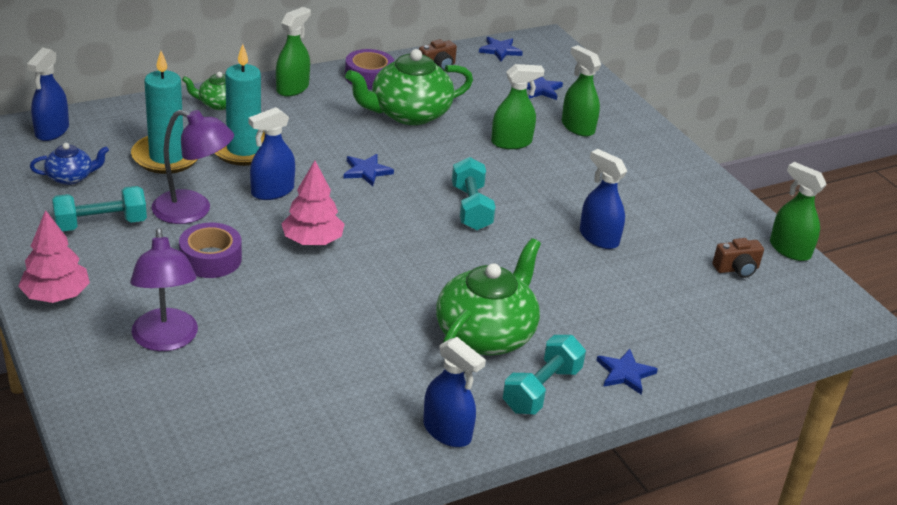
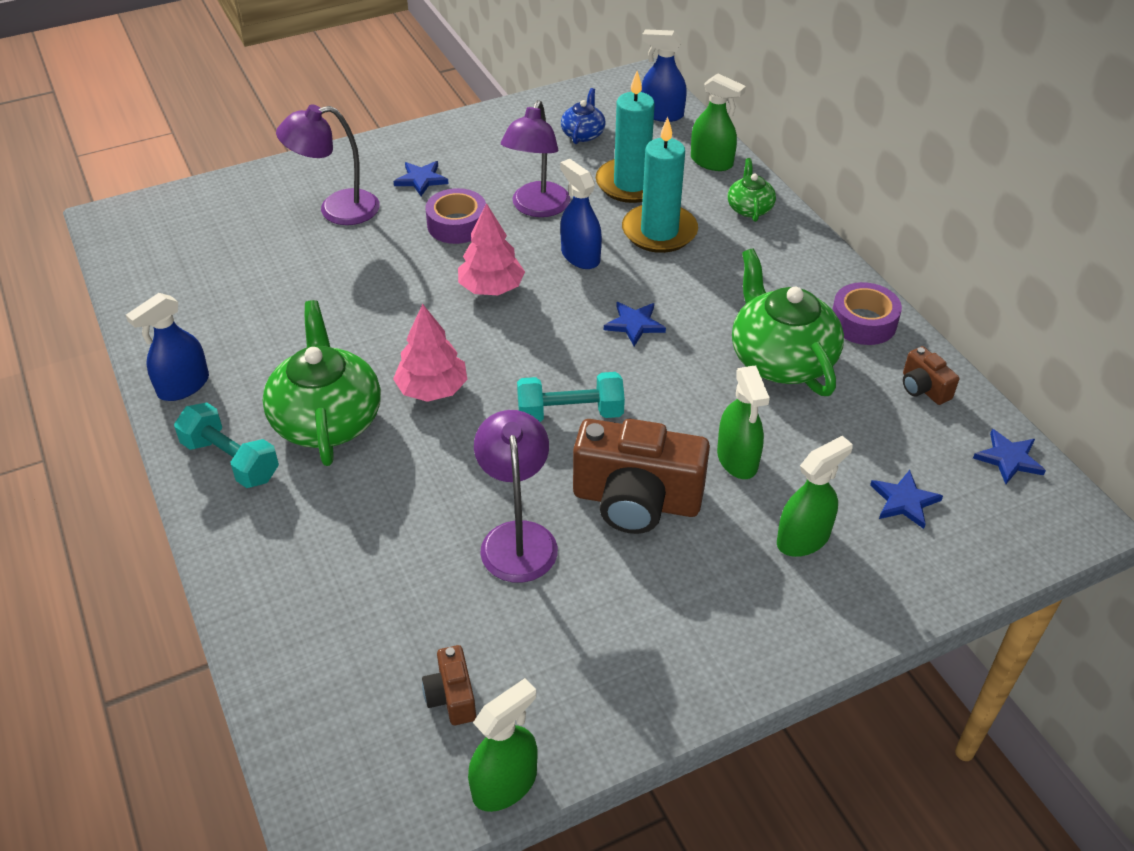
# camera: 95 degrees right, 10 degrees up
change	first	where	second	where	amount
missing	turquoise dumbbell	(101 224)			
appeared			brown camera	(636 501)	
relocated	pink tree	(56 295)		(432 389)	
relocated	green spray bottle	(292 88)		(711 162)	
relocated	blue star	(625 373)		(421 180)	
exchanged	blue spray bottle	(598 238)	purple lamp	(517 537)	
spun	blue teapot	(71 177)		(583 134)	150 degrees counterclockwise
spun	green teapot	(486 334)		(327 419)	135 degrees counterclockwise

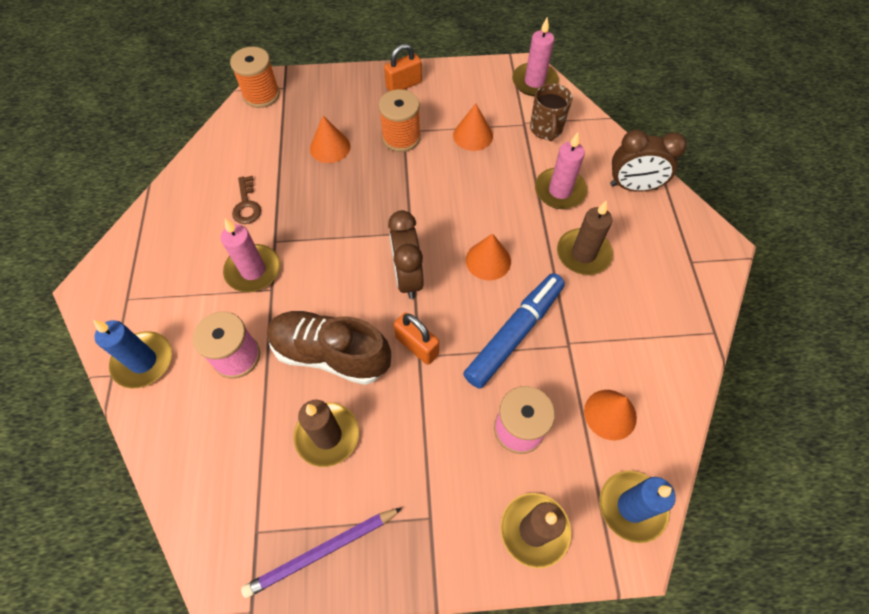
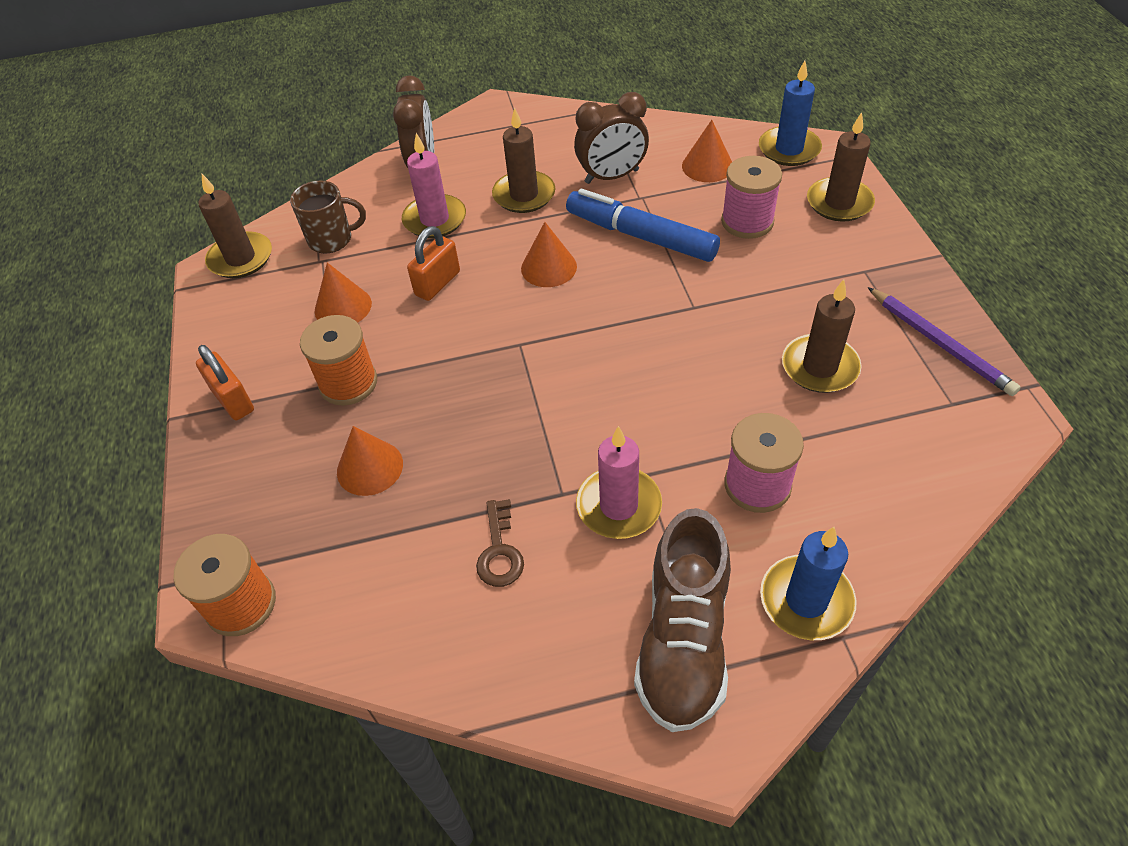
# camera: 95 degrees left, 10 degrees down
change	first	where	second	where	amount
relocated	brown shoe	(330 354)		(683 640)	
relocated	brown clock	(407 277)		(612 177)	
relocated	orange padlock	(417 346)		(437 283)	
colour	pink candle	(534 82)	brown candle	(240 258)	
spun	brown key	(246 205)		(499 551)	105 degrees clockwise

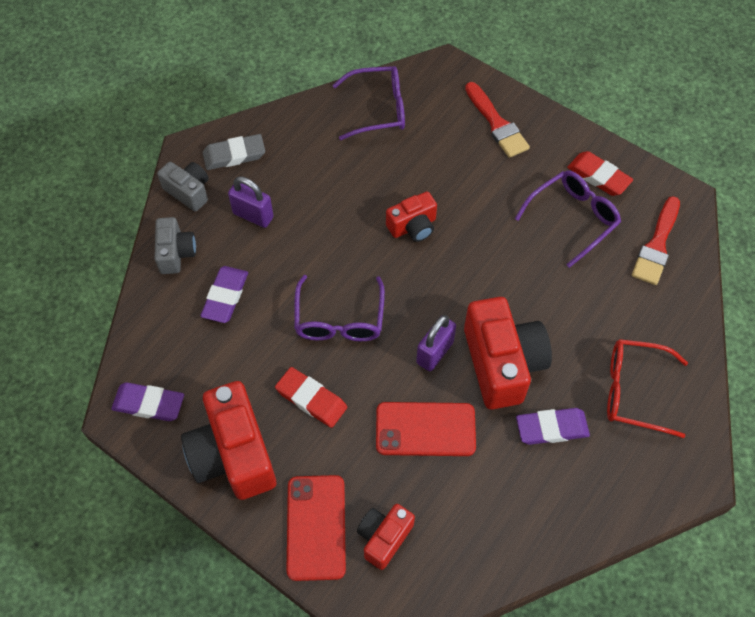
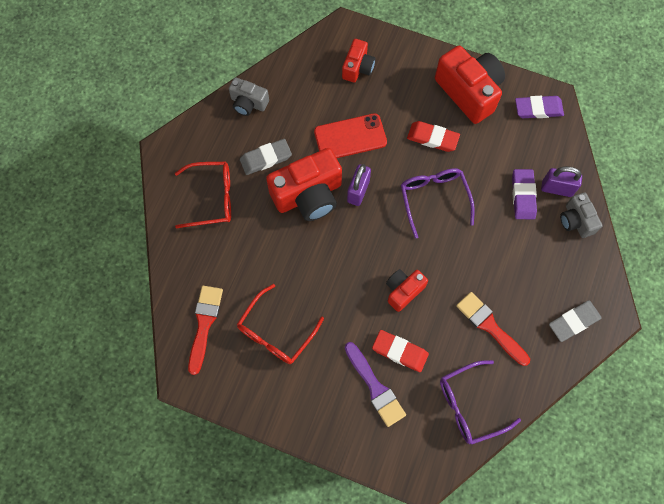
# camera: 165 degrees right, 10 degrees up
change	first	where	second	where	amount
missing	red phone	(316 527)			
appeared			purple brush	(375 387)	
relocated	grey camera	(188 191)		(248 103)	
relocated	purple padlock	(253 215)		(556 189)	
relocated	red brush	(496 124)		(490 326)	
relocated	red eraser	(598 176)		(400 351)	
colour	purple glasses	(572 218)	red glasses	(276 332)	
colour	purple eraser	(551 428)	grey eraser	(266 158)	
spun	red camera	(502 363)		(308 195)	90 degrees counterclockwise

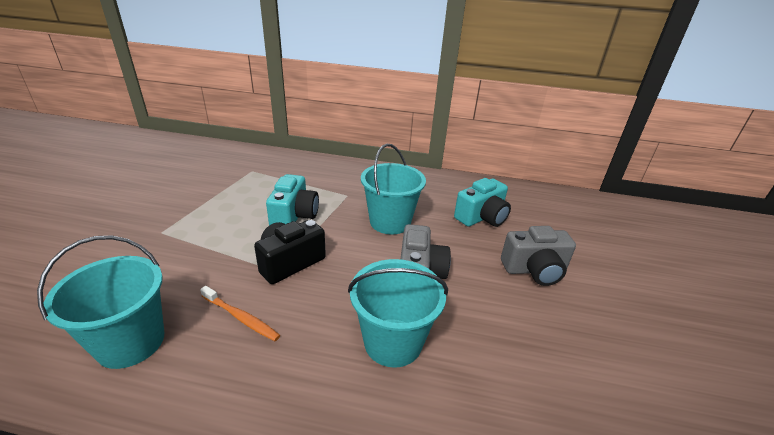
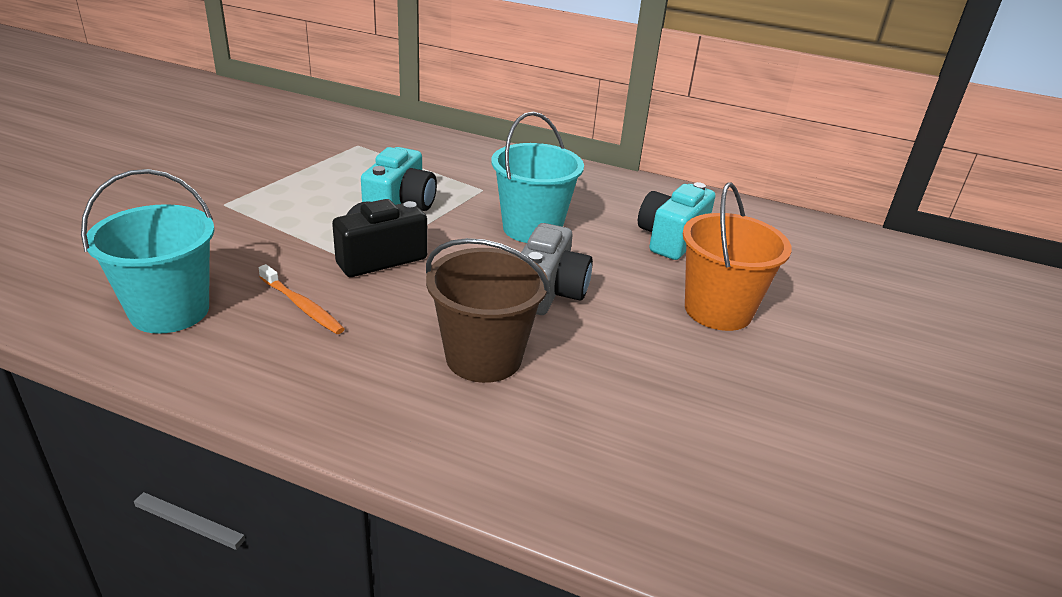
# camera: 10 degrees right, 0 degrees up
change	first	where	second	where	amount
exchanged	grey camera	(534 270)	orange bucket	(718 310)	
colour	turquoise bucket	(393 342)	brown bucket	(483 357)	
spun	turquoise camera	(481 217)		(671 239)	150 degrees clockwise

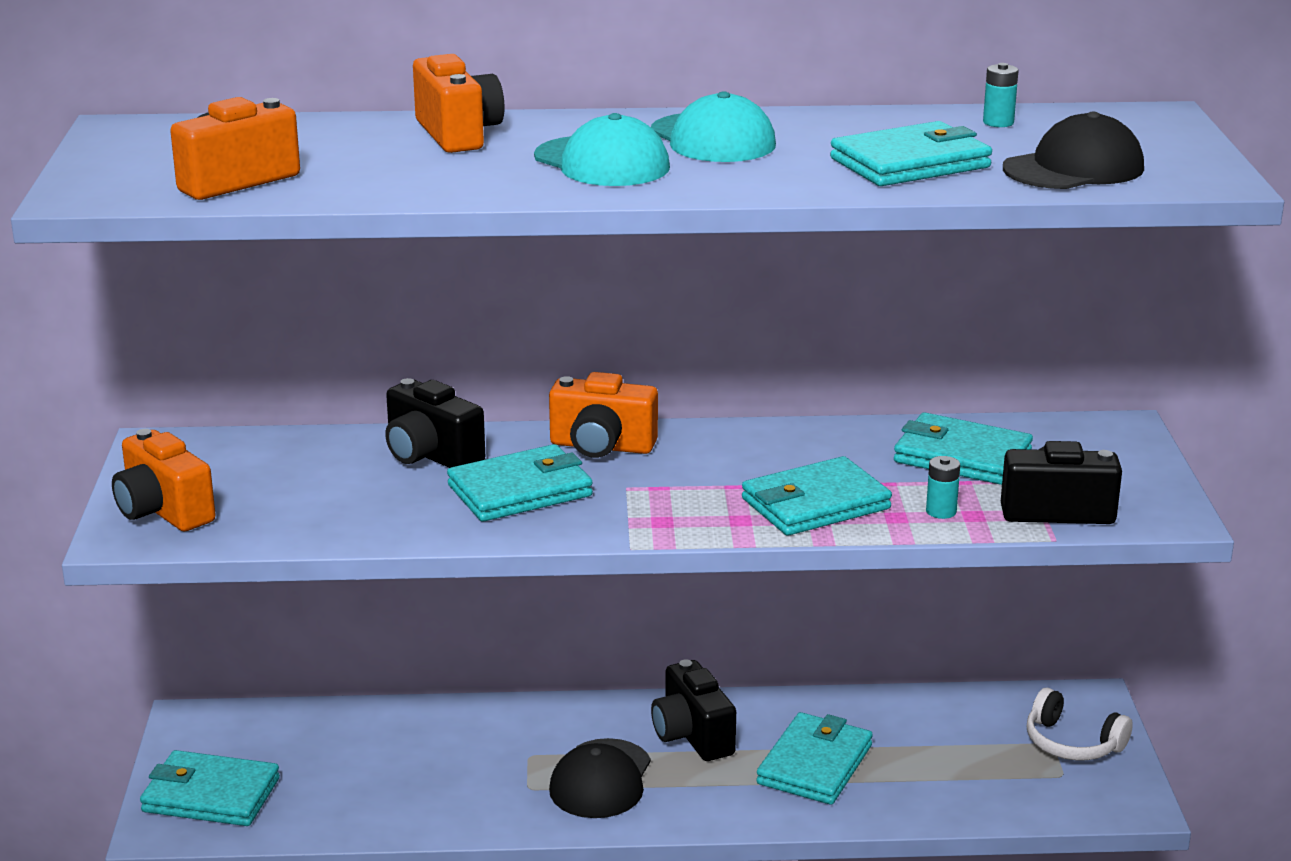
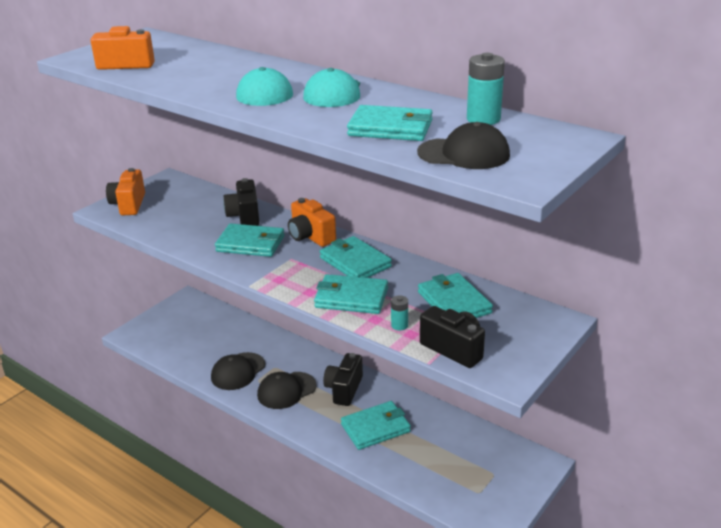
# camera: 40 degrees right, 5 degrees up
change	first	where	second	where	amount
missing	orange camera	(458 134)			
missing	white headphones	(1072 743)			
appeared			black cap	(238 371)	
relocated	turquoise wallet	(211 795)		(355 262)	
size	turquoise battery	(998 122)		(483 119)	x1.83

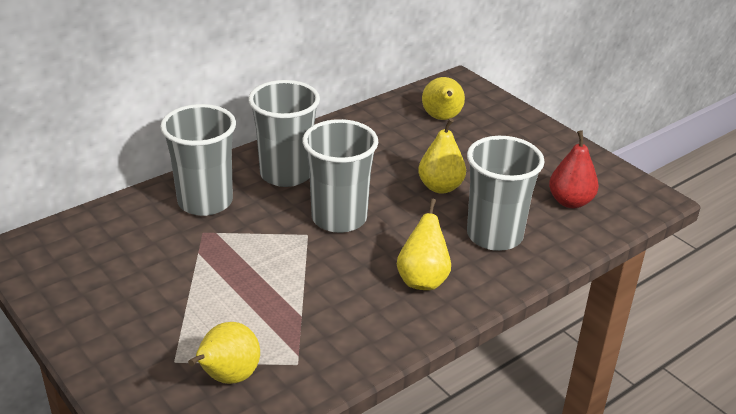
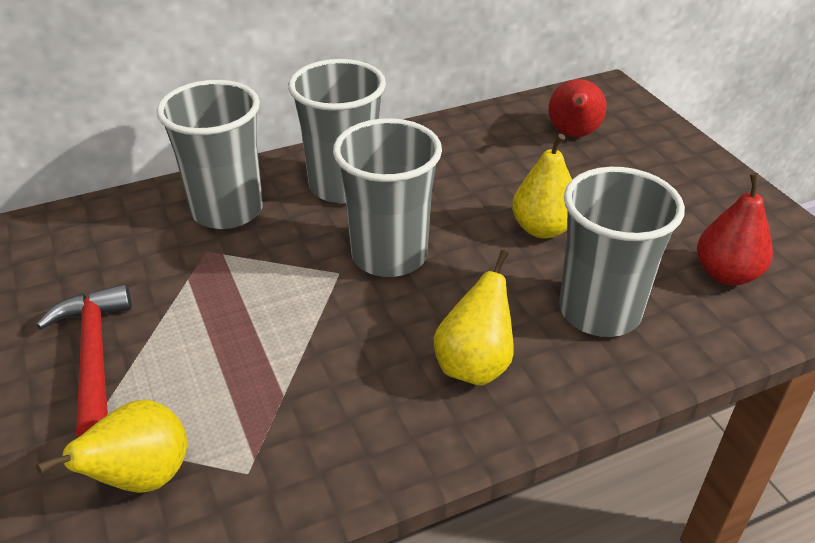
# camera: 15 degrees right, 5 degrees up
change	first	where	second	where	amount
appeared			red hammer	(94 356)	
colour	yellow pear	(442 118)	red pear	(573 135)	

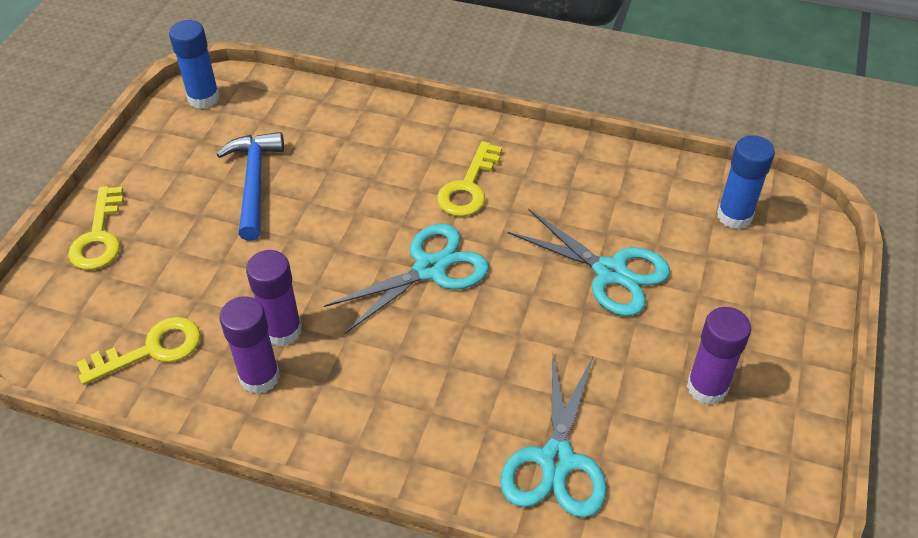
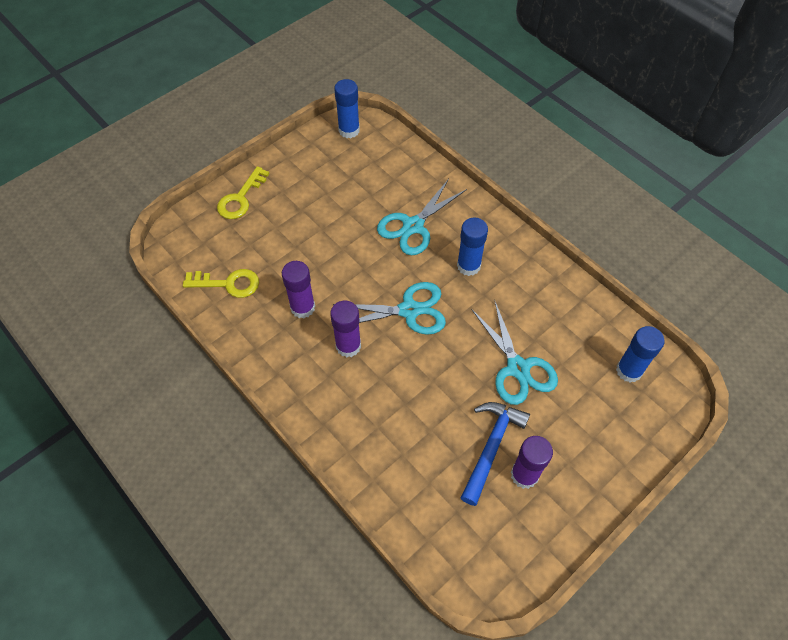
# camera: 30 degrees right, 10 degrees up
change	first	where	second	where	amount
relocated	blue hammer	(254 183)		(491 447)	
relocated	purple glue stick	(259 377)		(348 346)	
relocated	turquoise scissors	(556 460)		(413 226)	
exchanged	yellow key	(468 187)	blue glue stick	(468 266)	

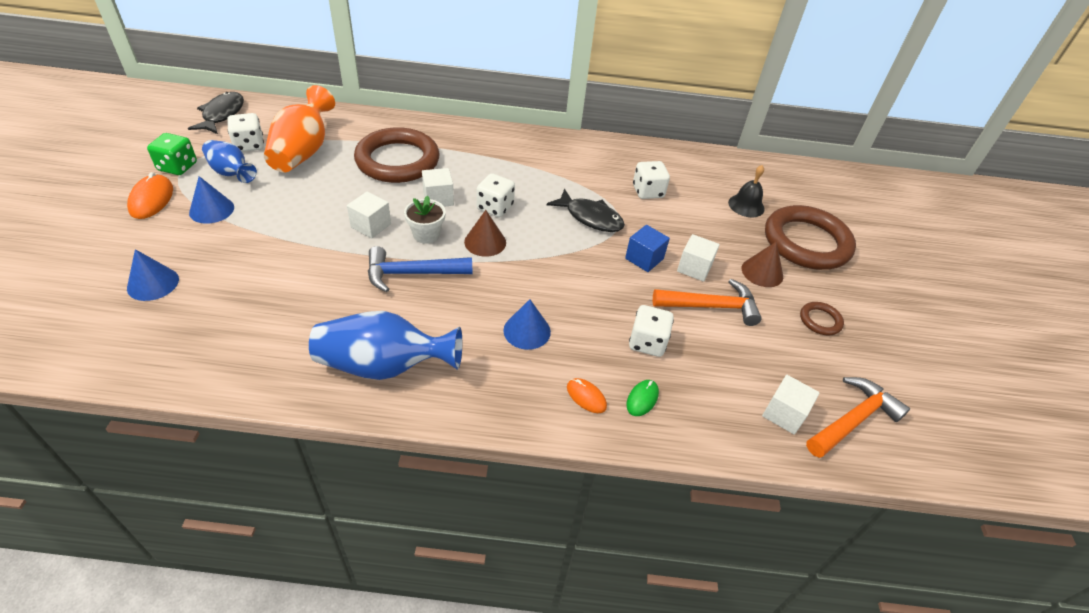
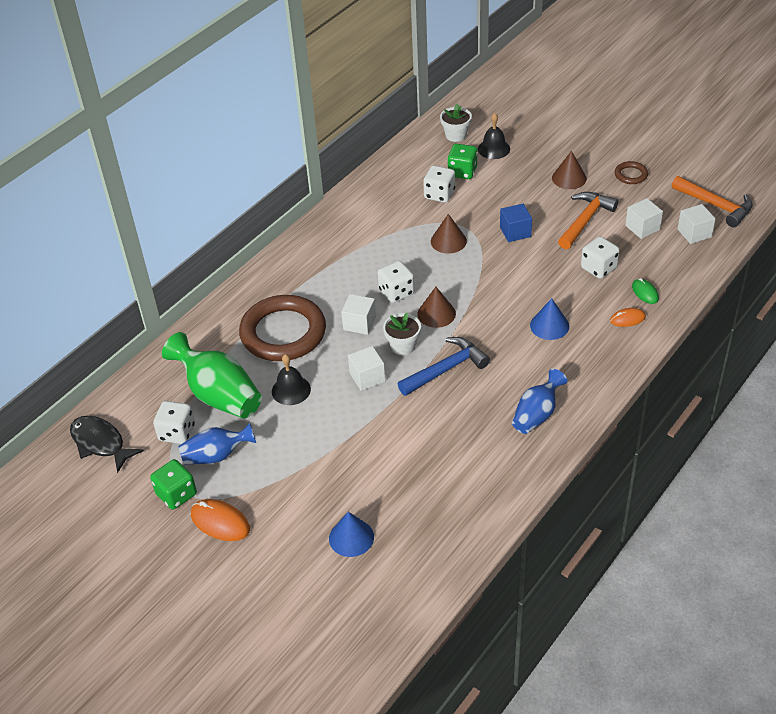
# camera: 50 degrees left, 0 degrees up
change	first	where	second	where	amount
missing	blue cone	(211 210)			
missing	brown ring	(806 242)			
appeared			black bell	(291 390)	
appeared			white flower pot	(456 135)	
appeared			green dice	(462 172)	
relocated	white cube	(694 268)		(642 228)	
exchanged	black fish	(590 217)	brown cone	(448 241)	
colour	orange vase	(303 152)	green vase	(219 395)	
spun	blue hammer	(412 273)		(446 369)	150 degrees counterclockwise
spun	orange hammer	(853 420)		(715 205)	135 degrees clockwise
size	blue vase	(384 366)		(537 414)	x0.63

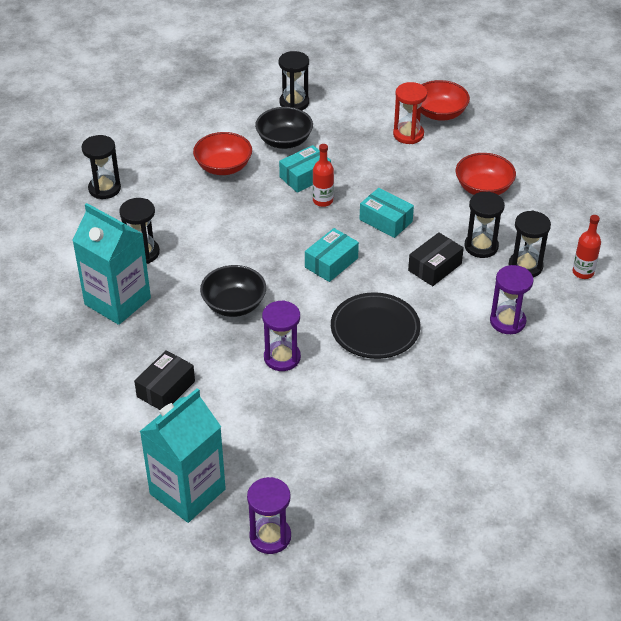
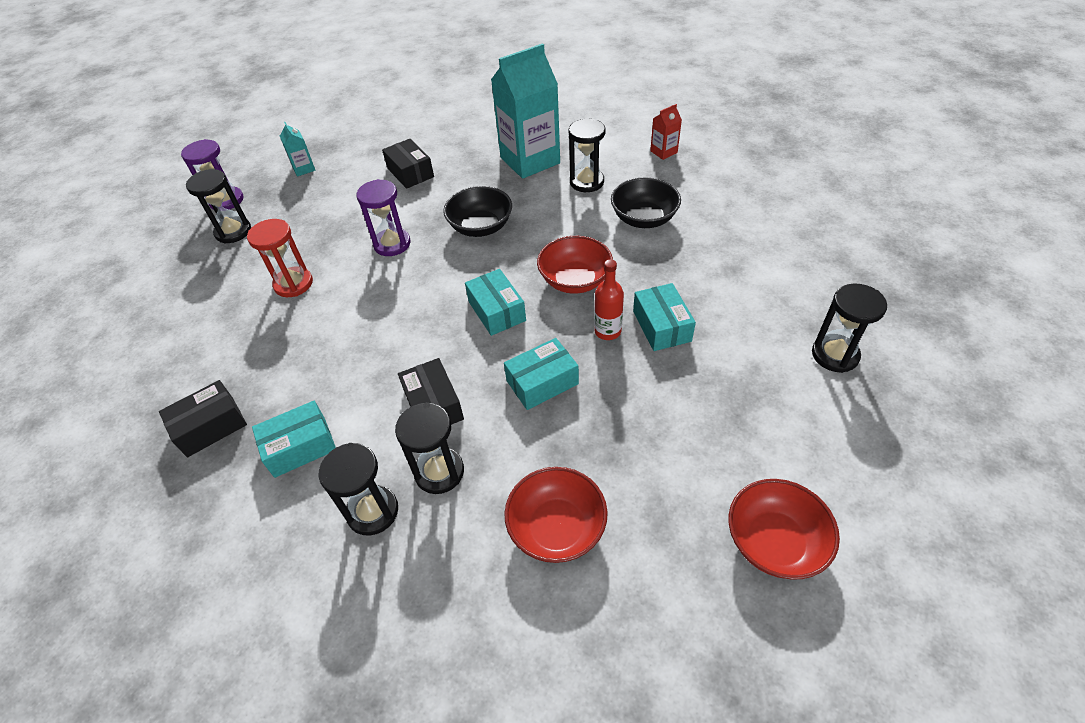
# camera: 115 degrees right, 5 degrees up
change	first	where	second	where	amount
missing	black plate	(375 329)			
missing	red bottle	(583 272)			
appeared			black box	(210 426)	
appeared			red carton	(663 152)	
relocated	black hourglass	(104 189)		(233 232)	
relocated	red bowl	(223 167)		(575 280)	
relocated	black bowl	(284 141)		(644 219)	
relocated	red hourglass	(408 134)		(293 284)	
exchanged	purple hourglass	(507 321)	turquoise box	(300 447)	
size	turquoise carton	(187 491)		(304 169)	x0.44

